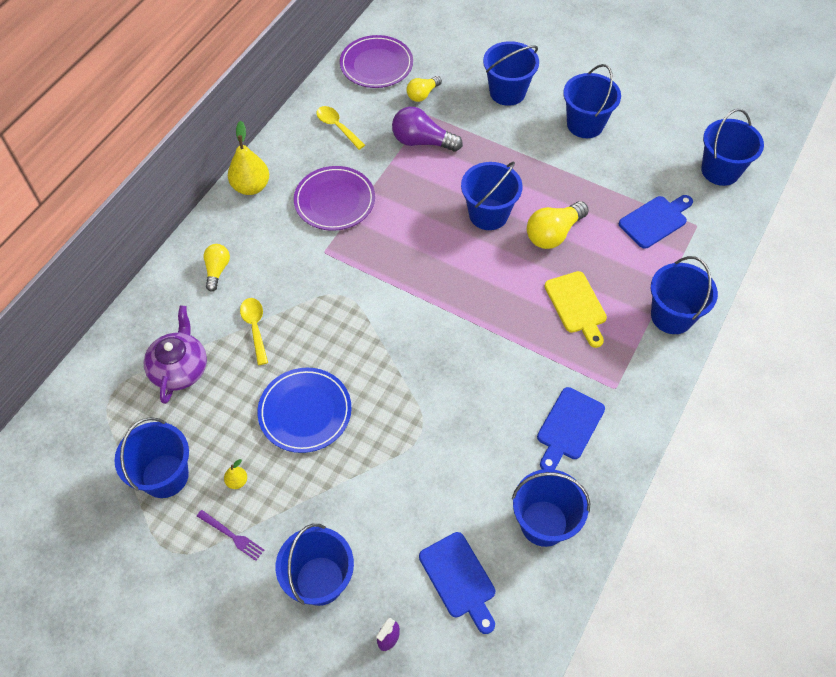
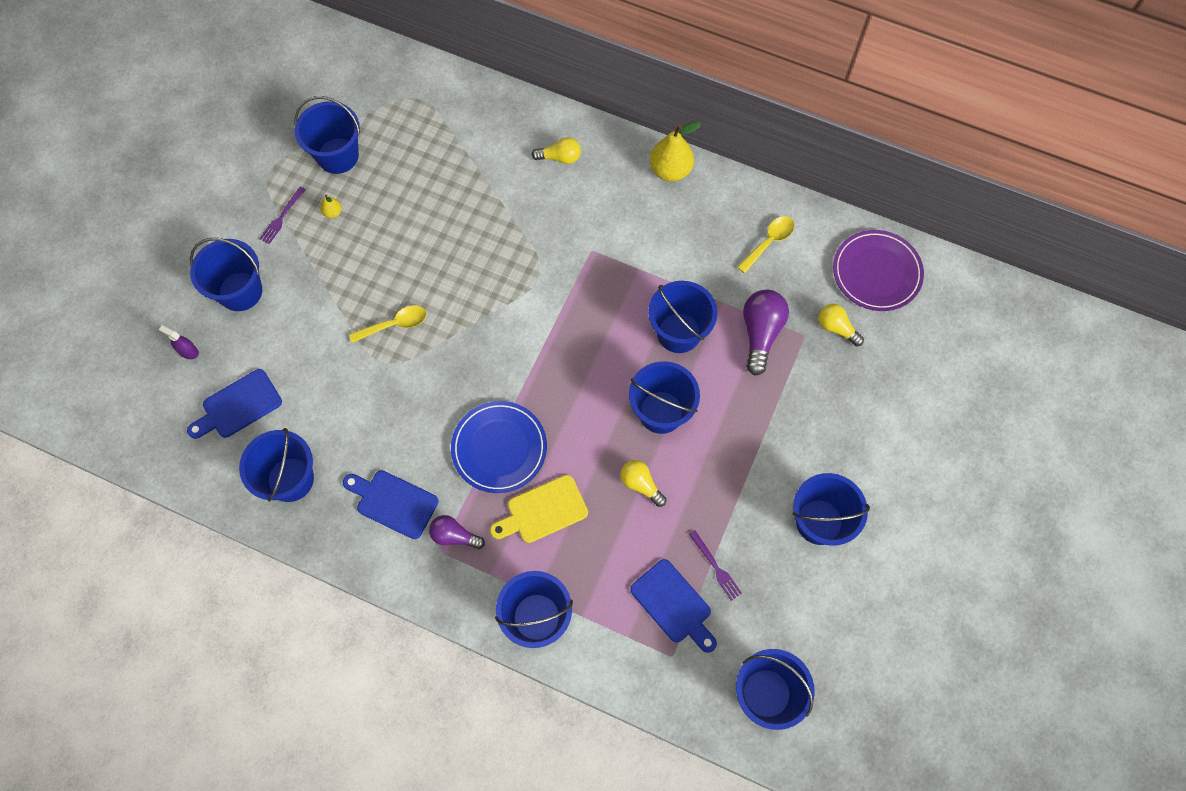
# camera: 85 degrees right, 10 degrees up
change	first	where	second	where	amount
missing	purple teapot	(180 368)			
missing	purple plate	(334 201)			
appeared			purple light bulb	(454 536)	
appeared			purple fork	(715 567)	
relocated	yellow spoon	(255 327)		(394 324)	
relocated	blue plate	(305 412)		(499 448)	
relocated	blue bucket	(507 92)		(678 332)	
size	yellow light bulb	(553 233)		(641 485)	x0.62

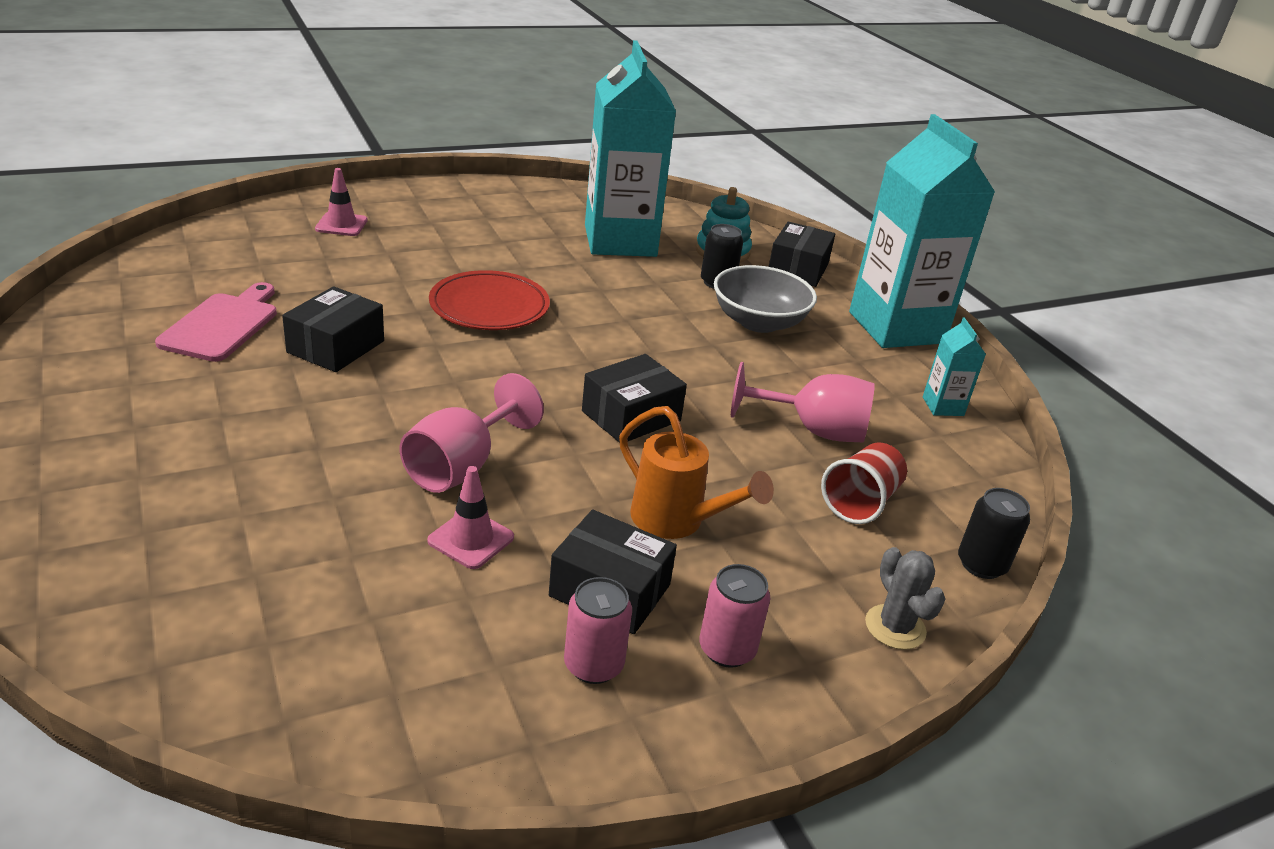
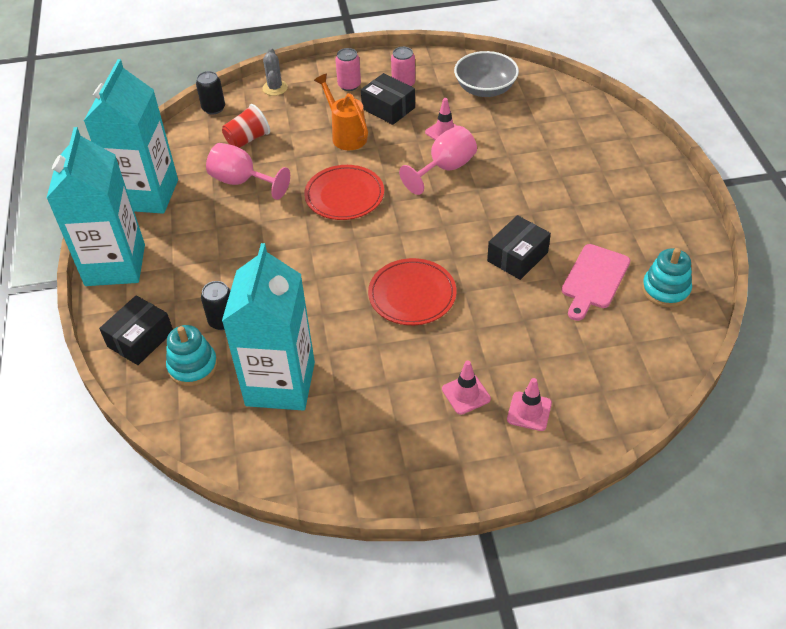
# camera: 160 degrees left, 15 degrees up
change	first	where	second	where	amount
appeared			pink traffic cone	(466 394)	
appeared			turquoise stacking toy	(665 290)	
relocated	grey bowl	(758 322)		(485 89)	
exchanged	black box	(631 416)	red plate	(344 196)	
size	turquoise carton	(943 406)		(147 195)	x2.47

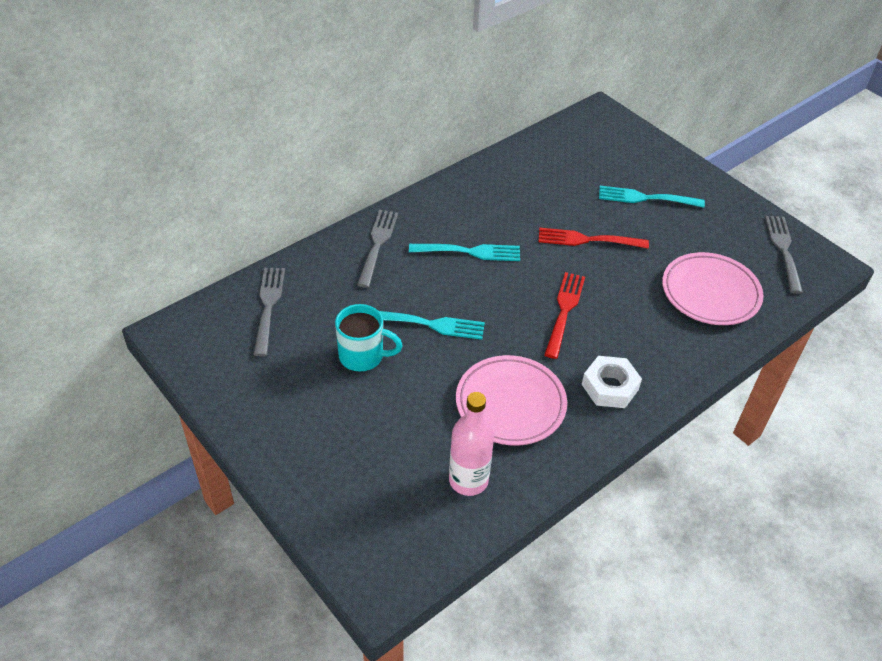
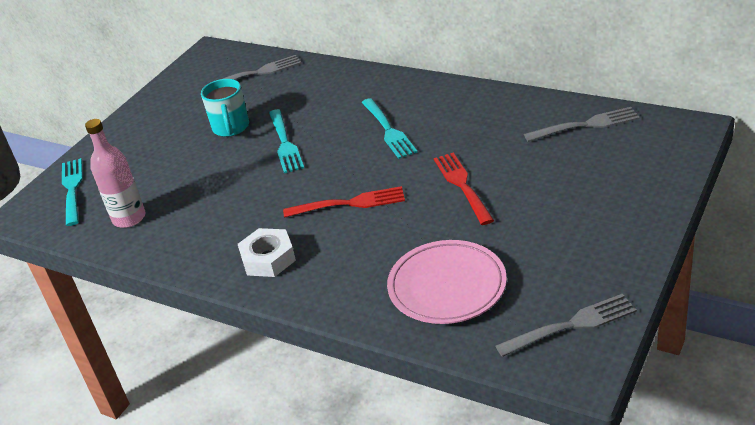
# camera: 75 degrees right, 10 degrees down
change	first	where	second	where	amount
missing	pink plate	(510 404)			
relocated	grey fork	(377 245)		(585 125)	
relocated	turquoise fork	(646 198)		(72 189)	

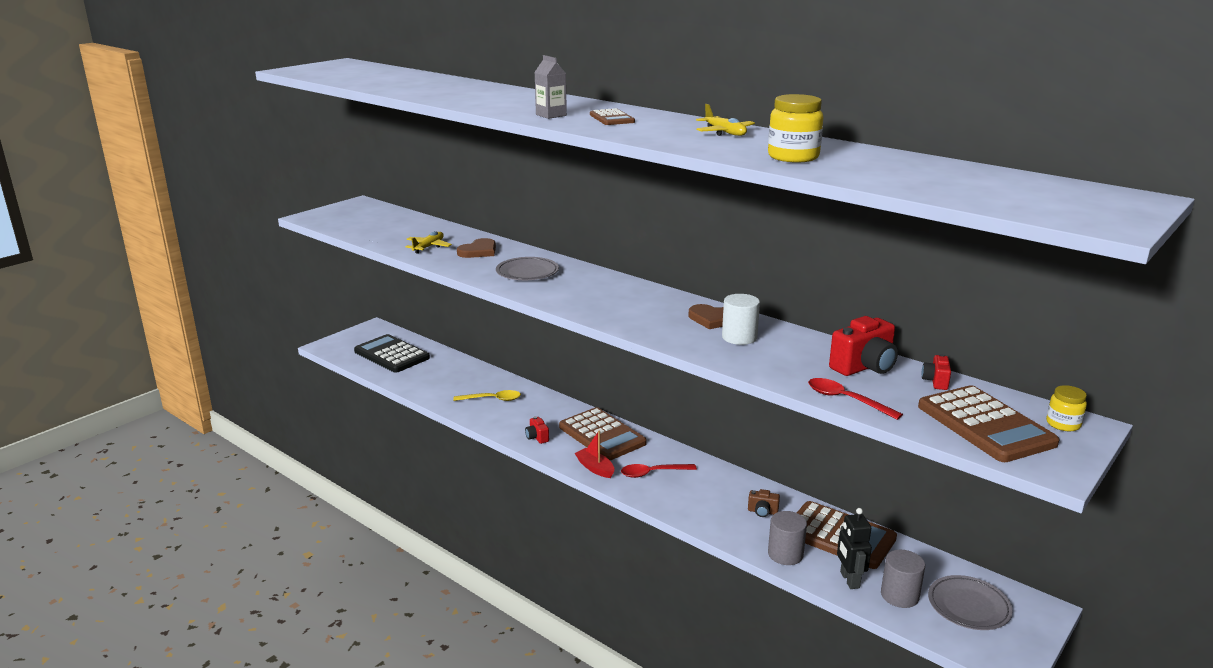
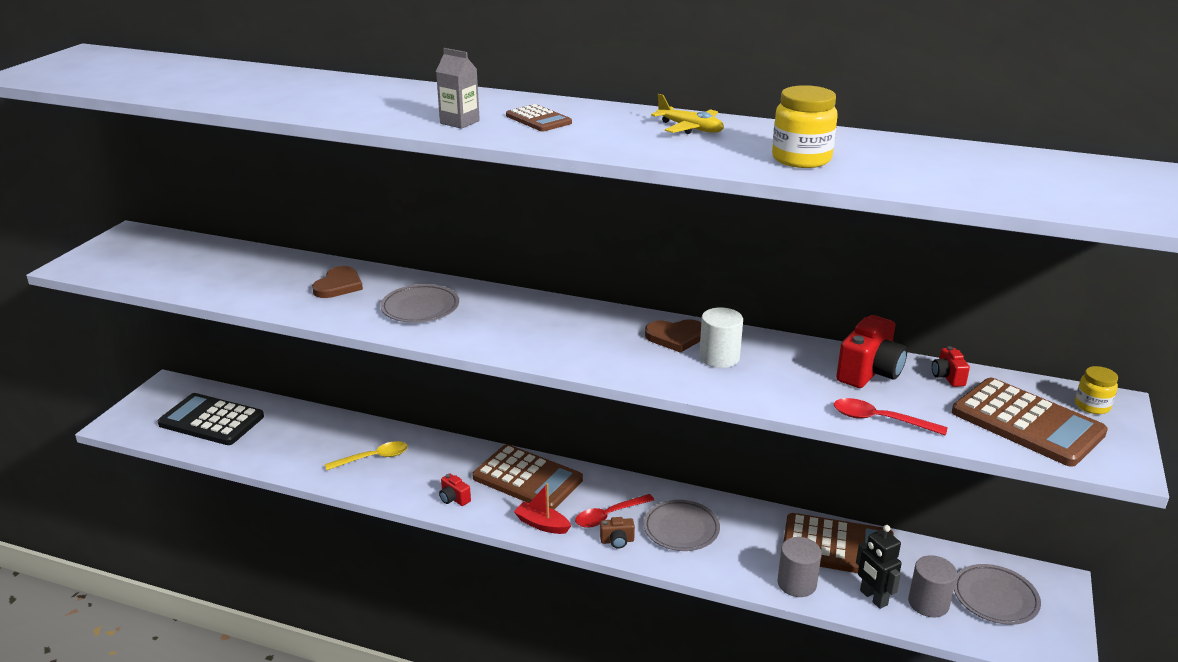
# camera: 20 degrees left, 5 degrees up
change	first	where	second	where	amount
missing	yellow plane	(428 247)			
appeared			grey plate	(681 529)	
relocated	brown camera	(762 512)		(617 541)	

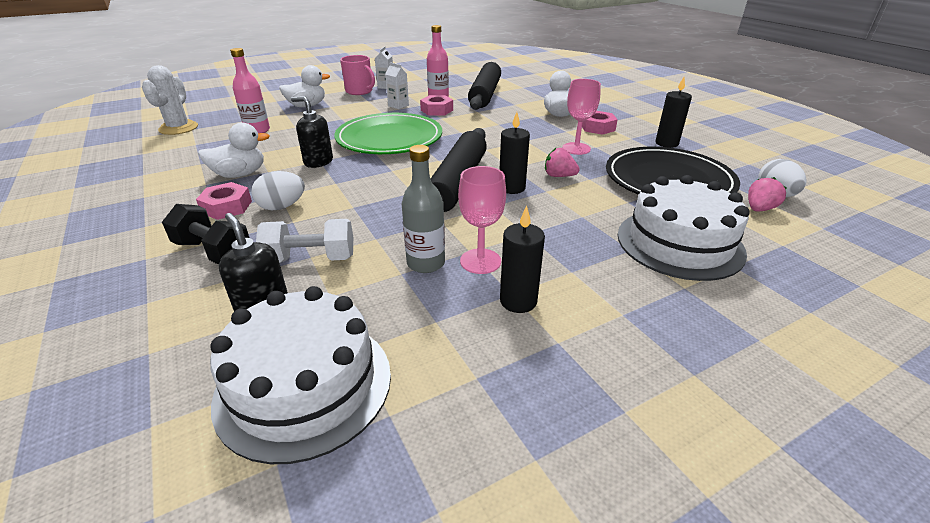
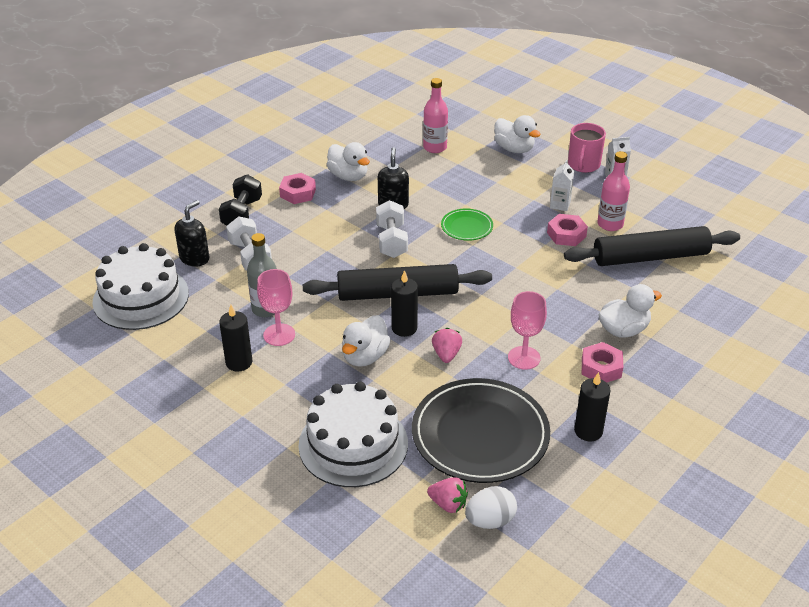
# camera: 70 degrees right, 5 degrees up
change	first	where	second	where	amount
missing	white cactus	(178 128)			
missing	white egg	(282 207)			
appeared			white duck	(365 356)	
appeared			white dumbbell	(391 241)	
size	green plate	(389 139)		(467 227)	x0.47

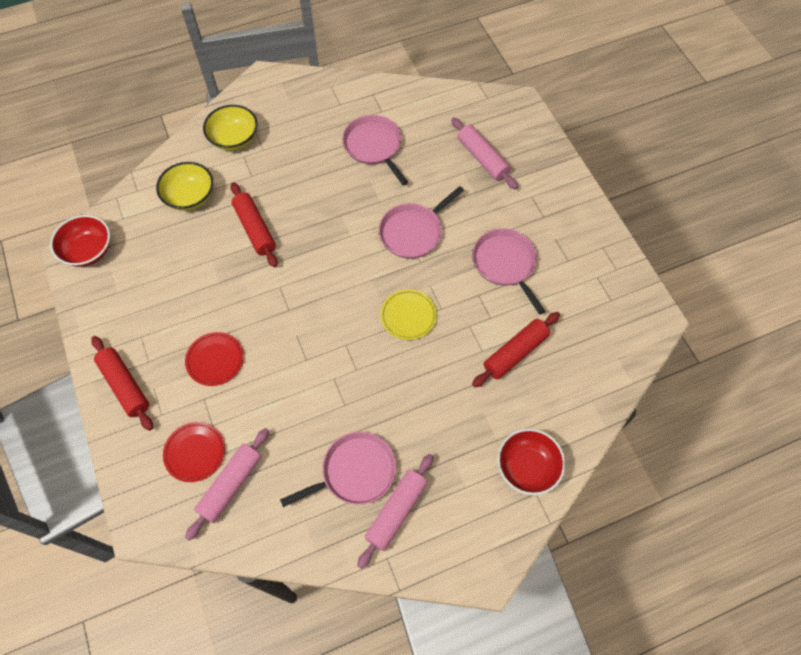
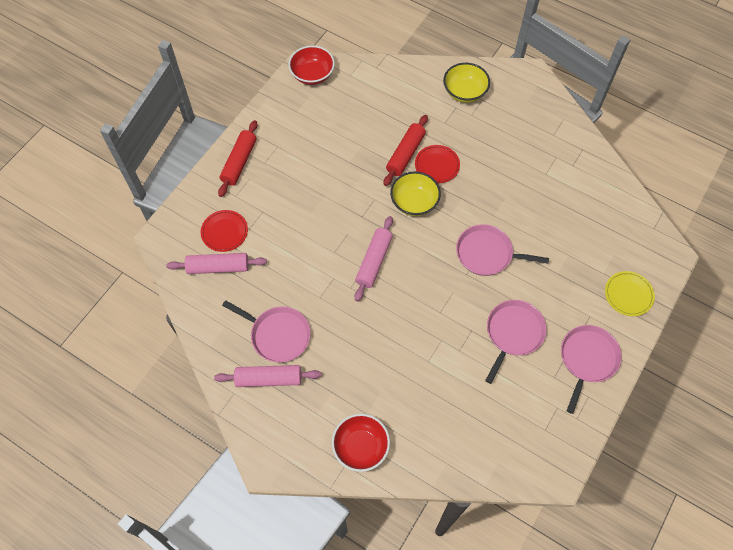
# camera: 55 degrees right, 0 degrees up
change	first	where	second	where	amount
missing	red rolling pin	(515 353)			
relocated	yellow bowl	(190 197)		(414 202)	
relocated	red plate	(215 360)		(437 165)	
relocated	pink pan	(374 146)		(587 359)	
relocated	yellow plate	(408 316)		(628 295)	
relocated	pink rolling pin	(482 158)		(374 261)	

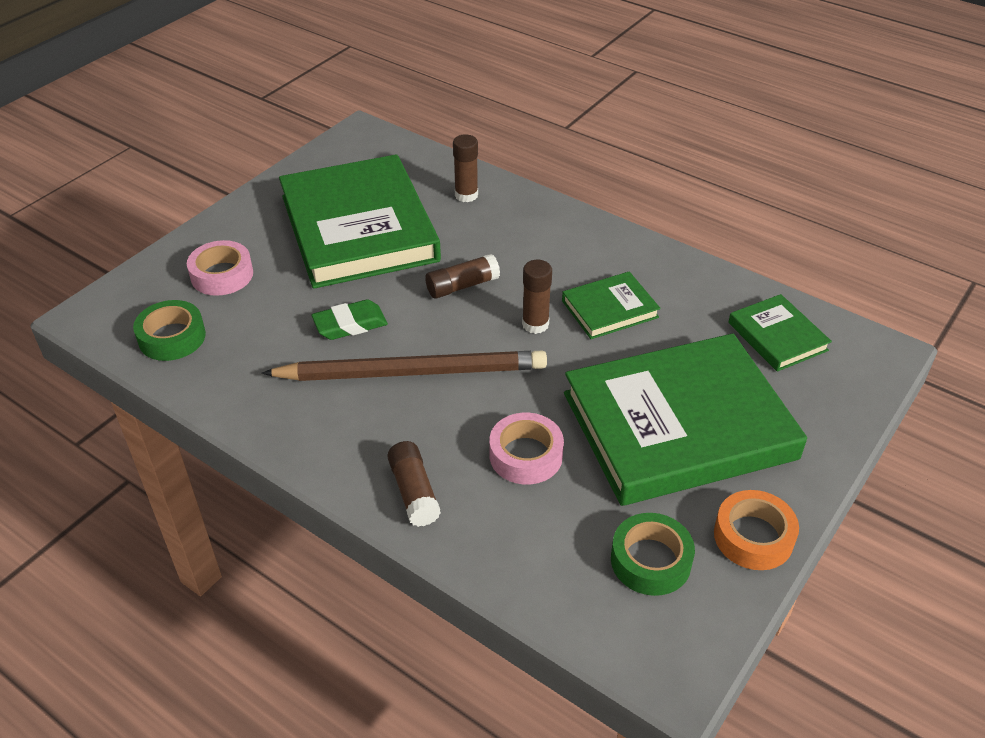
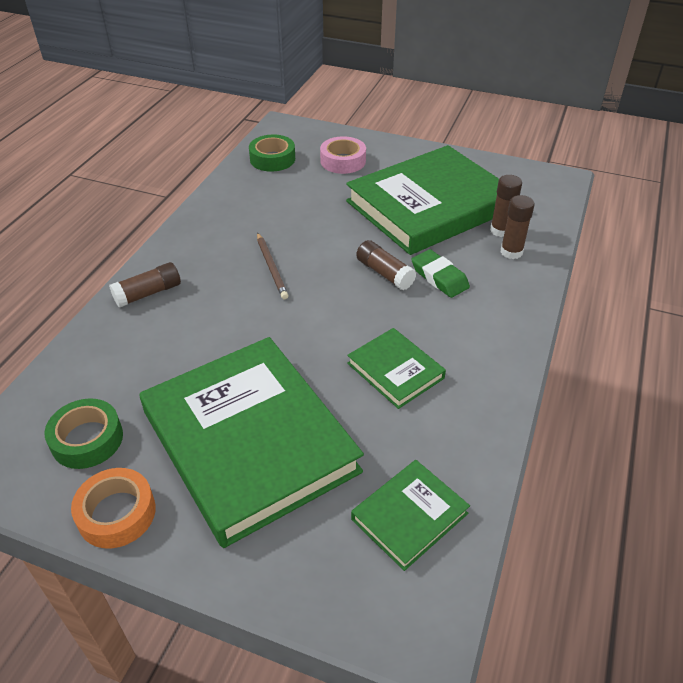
# camera: 75 degrees right, 0 degrees up
change	first	where	second	where	amount
missing	pink tape	(526 455)			
relocated	green eraser	(350 324)		(439 277)	
relocated	brown glue stick	(535 324)		(500 230)	
size	brown pencil	(412 372)		(271 267)	x0.47

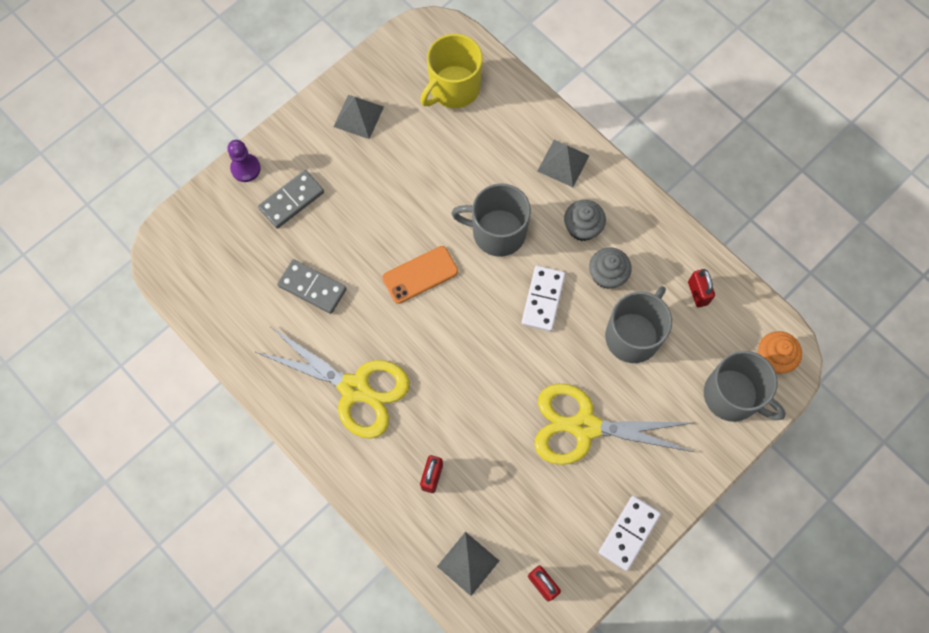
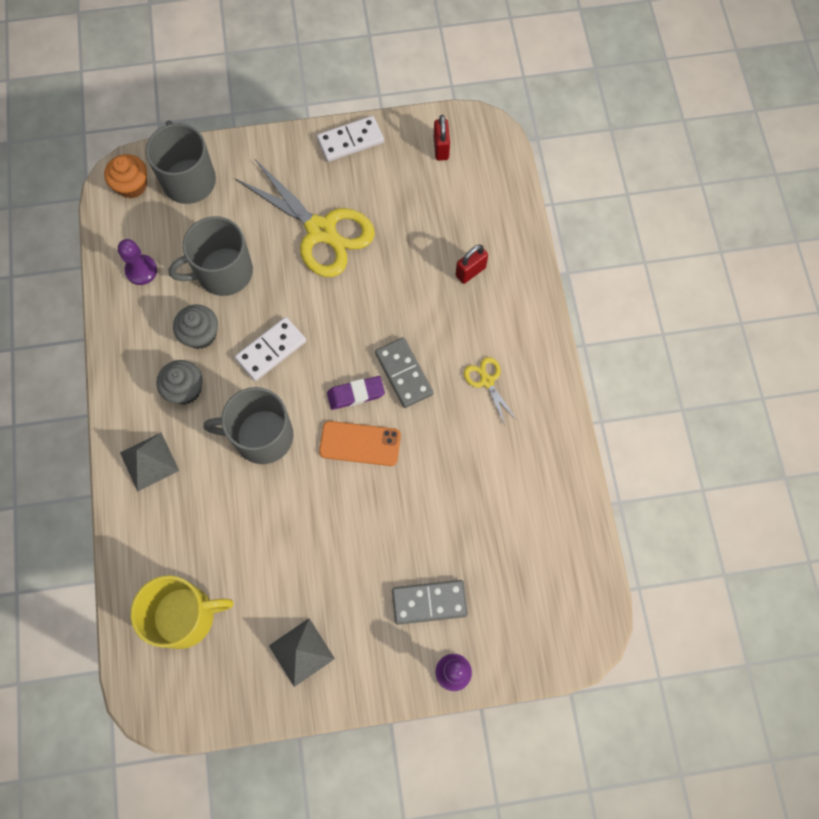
# camera: 145 degrees left, 0 degrees up
change	first	where	second	where	amount
missing	grey pyramid	(468 563)			
appeared			purple eraser	(356 394)	
relocated	grey domino	(312 287)		(403 373)	
exchanged	red padlock	(698 293)	purple pawn	(141 270)	
spun	grey mug	(497 232)		(262 436)	135 degrees clockwise
size	yellow scissors	(354 388)		(487 381)	x0.45

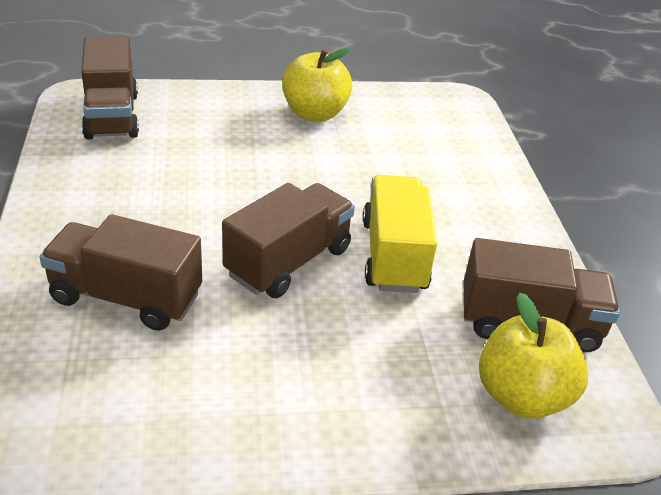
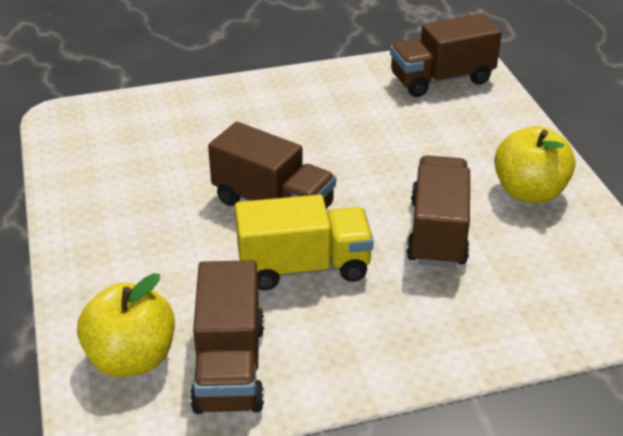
# camera: 85 degrees right, 0 degrees up
change	first	where	second	where	amount
relocated	brown truck	(126 297)		(438 232)	

